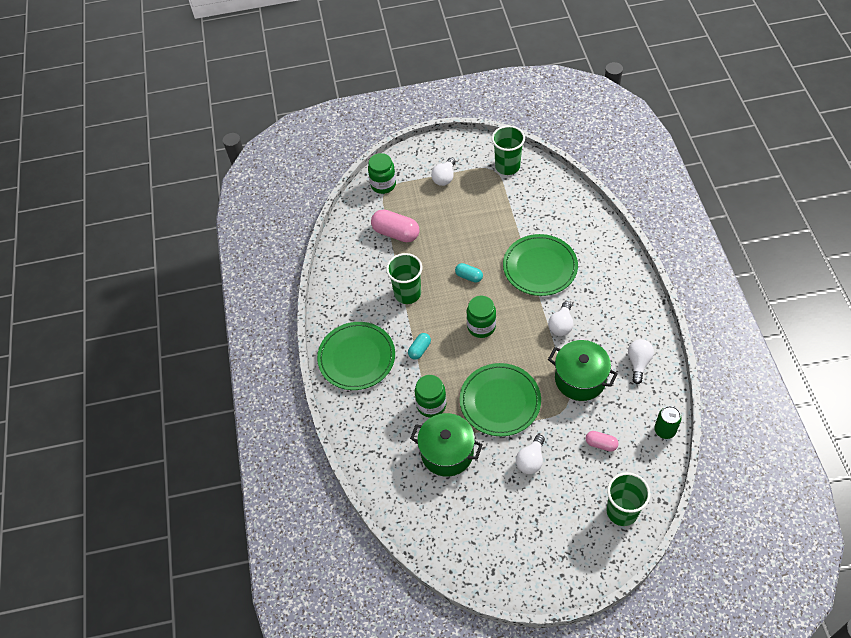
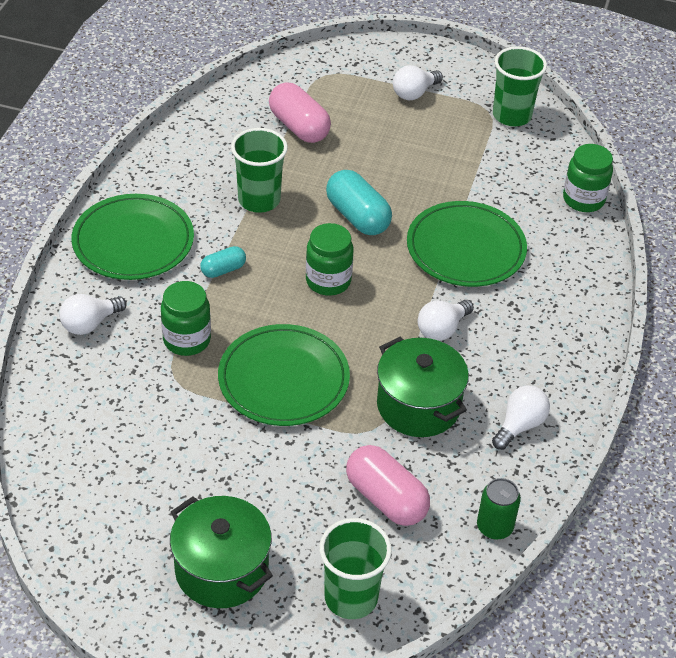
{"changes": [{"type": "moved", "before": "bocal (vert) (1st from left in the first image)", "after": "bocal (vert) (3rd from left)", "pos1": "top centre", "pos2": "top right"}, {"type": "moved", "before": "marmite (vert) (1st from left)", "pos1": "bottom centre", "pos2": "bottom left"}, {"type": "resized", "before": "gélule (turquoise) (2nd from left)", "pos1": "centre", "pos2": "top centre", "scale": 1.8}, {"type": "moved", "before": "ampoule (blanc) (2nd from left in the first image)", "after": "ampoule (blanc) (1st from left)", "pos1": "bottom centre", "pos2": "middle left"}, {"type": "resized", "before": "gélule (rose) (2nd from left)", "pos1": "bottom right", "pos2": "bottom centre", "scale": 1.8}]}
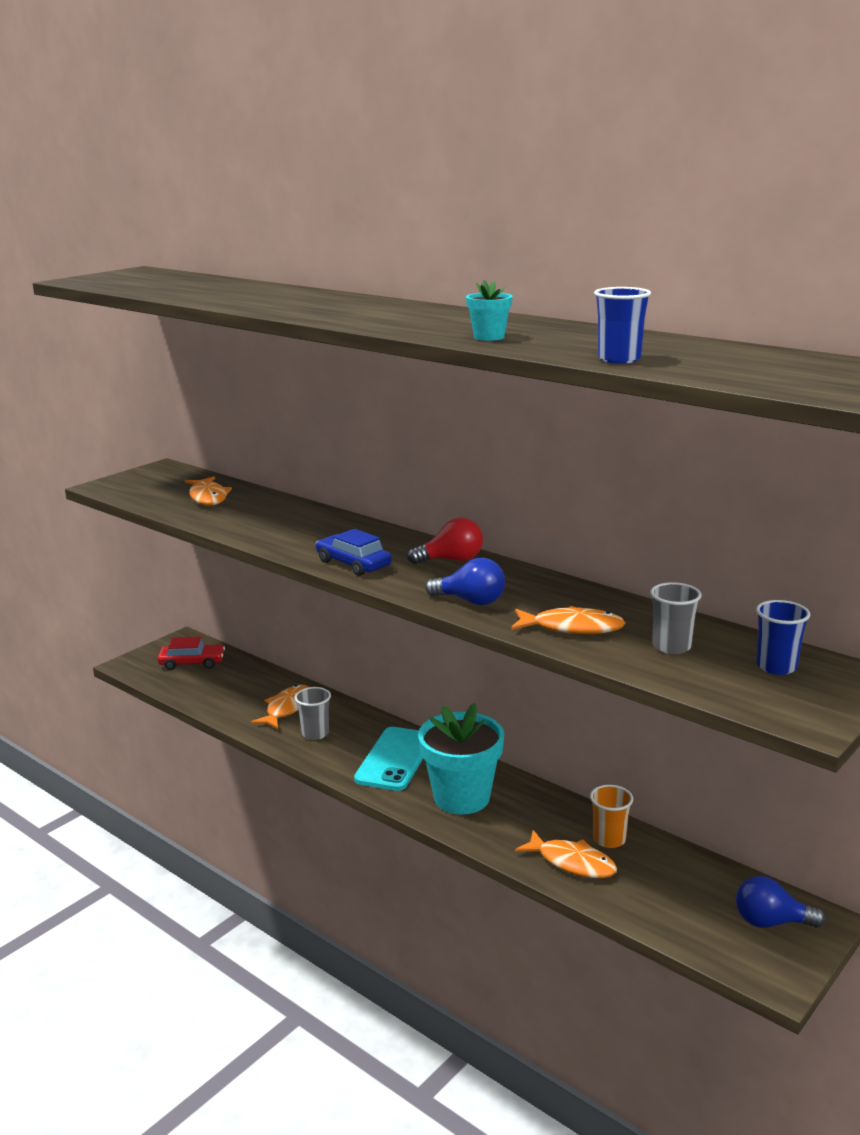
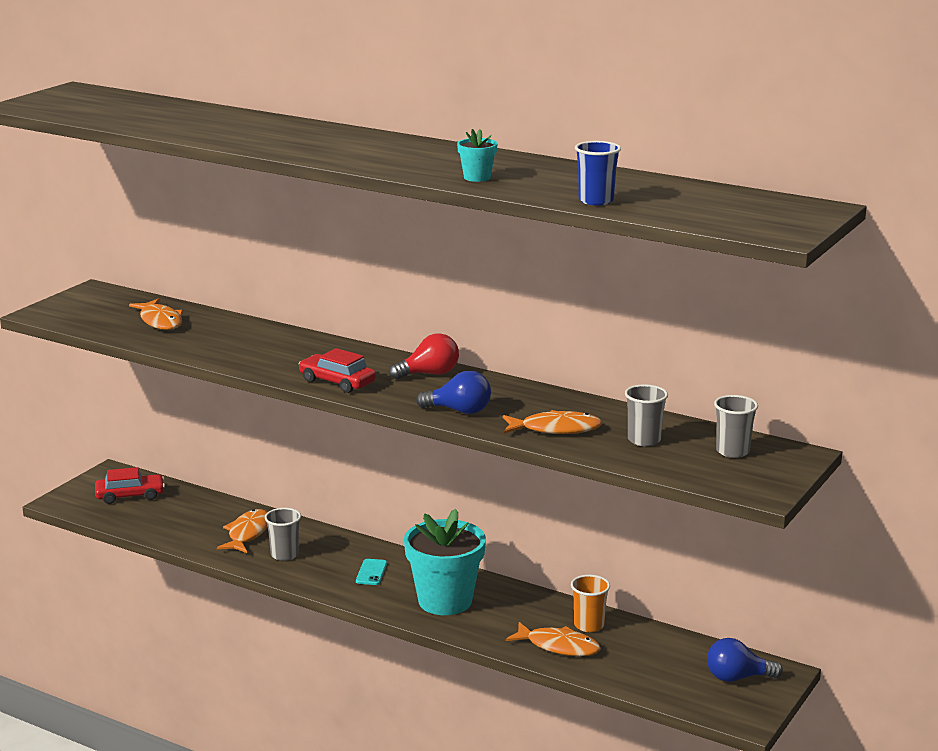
{"changes": [{"type": "recoloured", "before": "voiture (bleu)", "after": "voiture (rouge) (2nd from left)", "pos1": "centre", "pos2": "centre"}, {"type": "resized", "before": "téléphone (turquoise)", "pos1": "bottom centre", "pos2": "bottom centre", "scale": 0.46}, {"type": "recoloured", "before": "gobelet (bleu) (2nd from left)", "after": "gobelet (gris) (3rd from left)", "pos1": "middle right", "pos2": "middle right"}]}
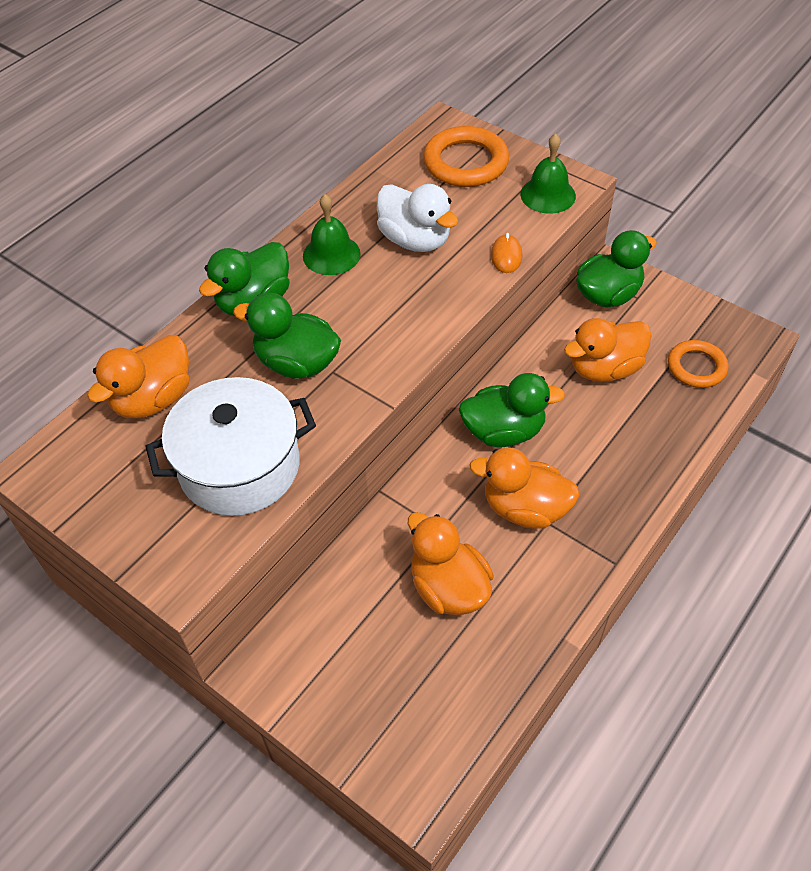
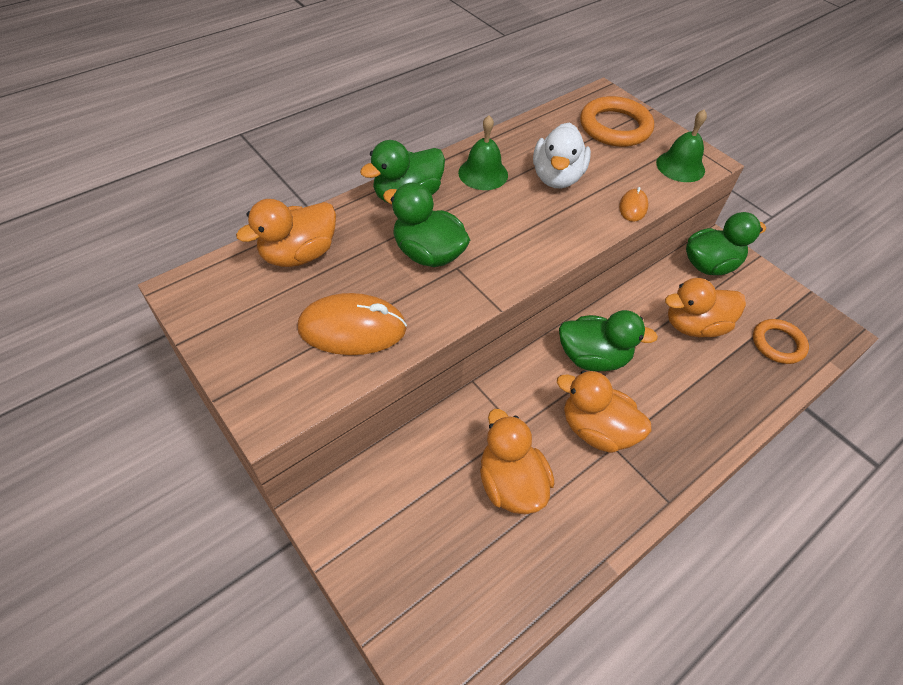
{"changes": [{"type": "replaced", "before": "marmite (blanc)", "after": "souris (orange) (1st from left)", "pos1": "middle left", "pos2": "centre"}, {"type": "turned", "before": "canard (blanc)", "pos1": "top centre", "pos2": "top centre", "turn": 45}]}
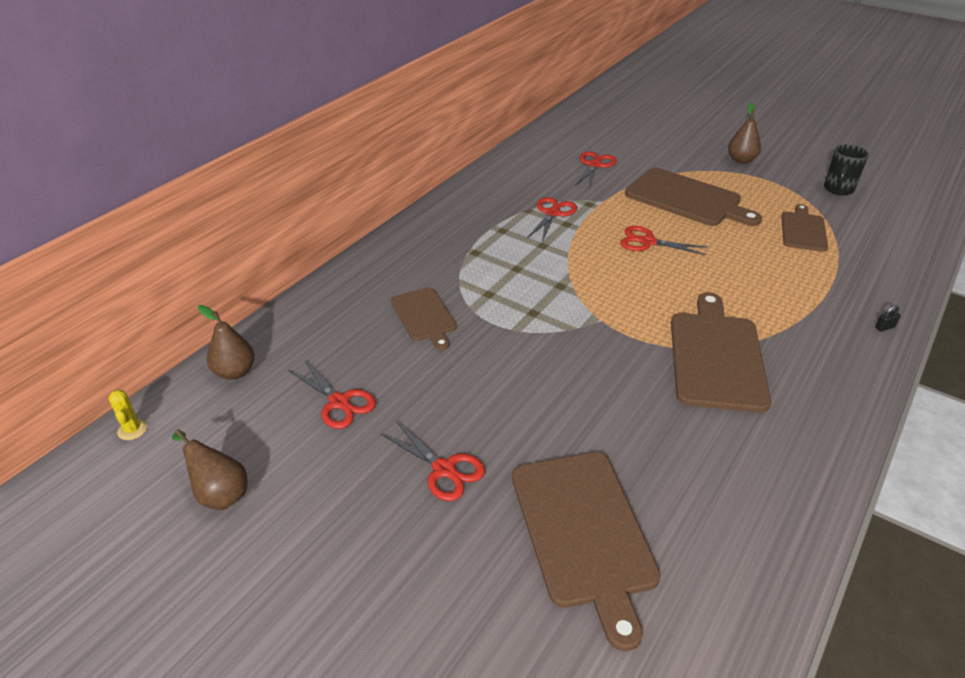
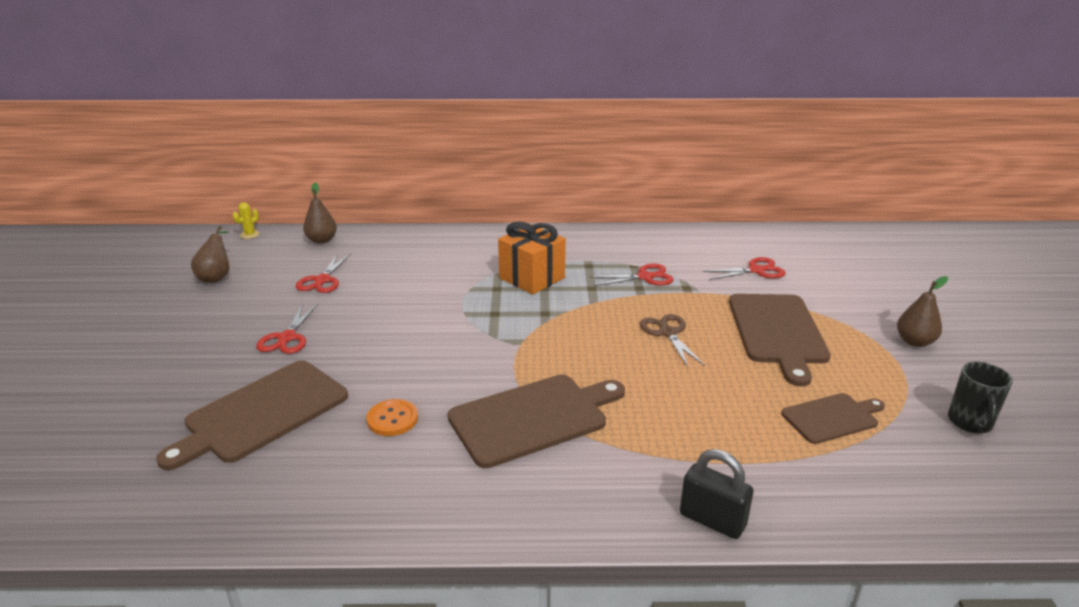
{"changes": [{"type": "removed", "before": "planche à découper (marron) (1st from left)", "pos1": "centre"}, {"type": "recoloured", "before": "ciseaux (rouge) (5th from left)", "after": "ciseaux (marron)", "pos1": "middle right", "pos2": "centre"}, {"type": "turned", "before": "tasse (noir)", "pos1": "top right", "pos2": "middle right", "turn": -75}, {"type": "resized", "before": "cadenas (noir)", "pos1": "middle right", "pos2": "bottom centre", "scale": 2.45}, {"type": "added", "after": "bouton (orange)", "pos2": "bottom centre"}, {"type": "added", "after": "cadeau (orange)", "pos2": "centre"}]}
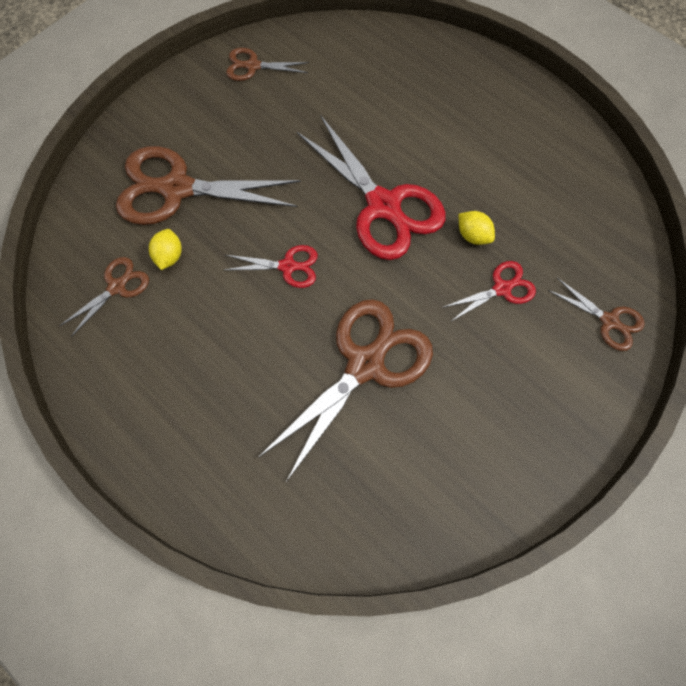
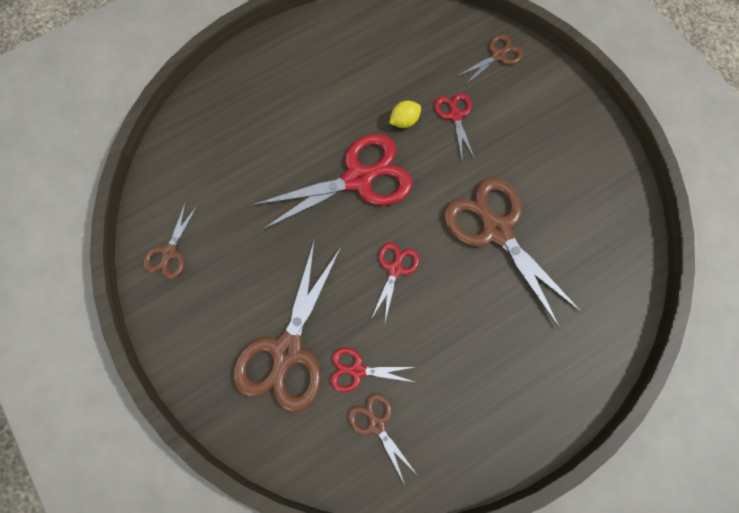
{"changes": [{"type": "replaced", "before": "citron (jaune) (1st from left)", "after": "ciseaux (rouge) (2nd from left)", "pos1": "middle left", "pos2": "bottom centre"}]}
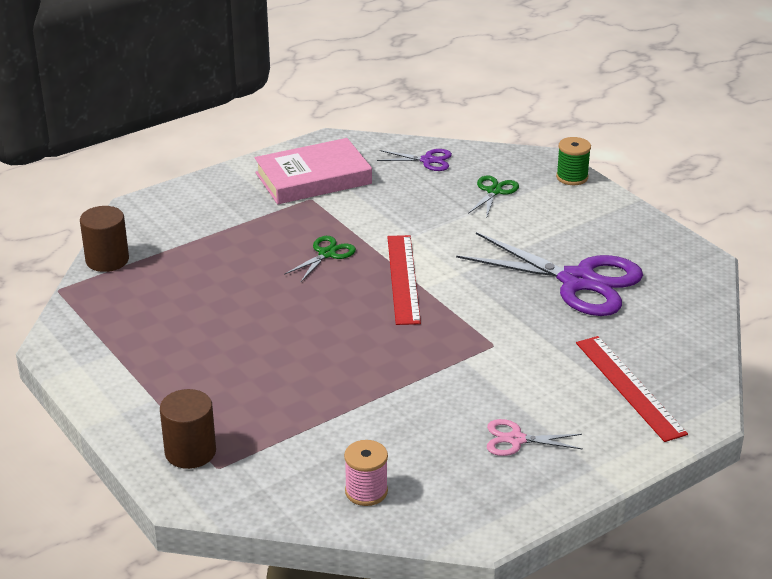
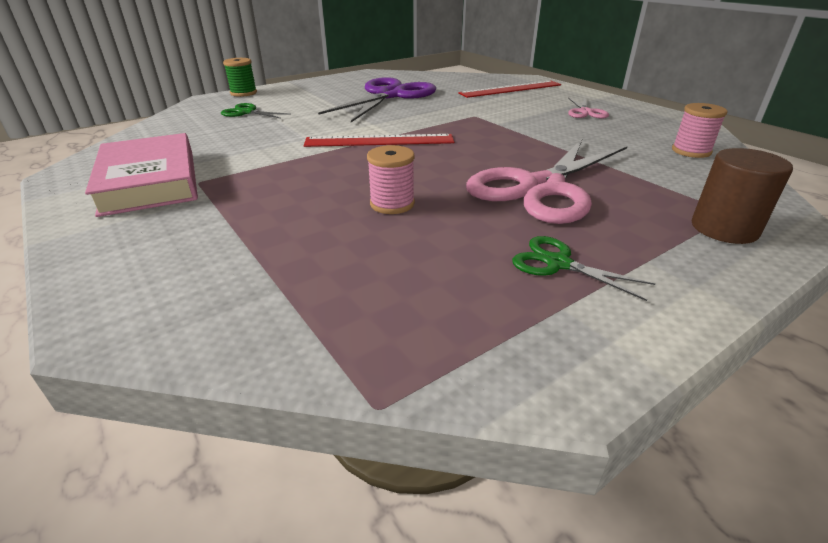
{"changes": [{"type": "removed", "before": "cylindre (marron) (1st from left)", "pos1": "middle left"}, {"type": "moved", "before": "ciseaux (vert) (1st from left in the first image)", "after": "ciseaux (vert) (2nd from left)", "pos1": "centre", "pos2": "middle right"}, {"type": "removed", "before": "ciseaux (violet) (1st from left)", "pos1": "top centre"}, {"type": "added", "after": "bobine (rose) (1st from left)", "pos2": "top centre"}, {"type": "added", "after": "ciseaux (rose) (1st from left)", "pos2": "centre"}]}
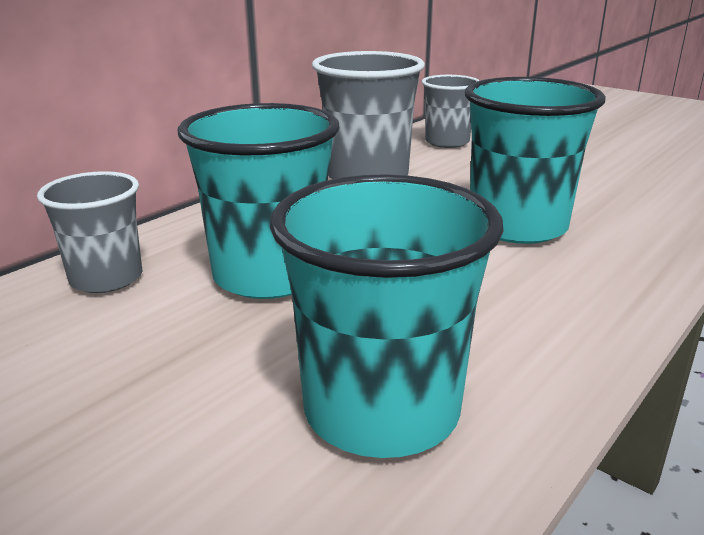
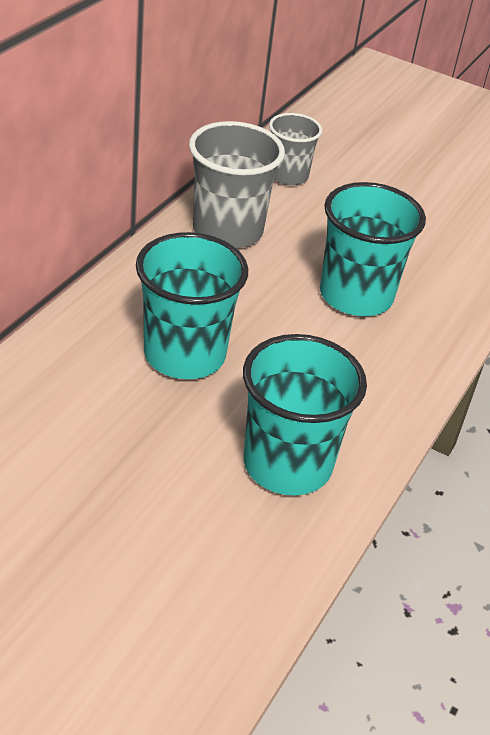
{"changes": [{"type": "removed", "before": "gobelet (gris) (1st from left)", "pos1": "middle left"}]}
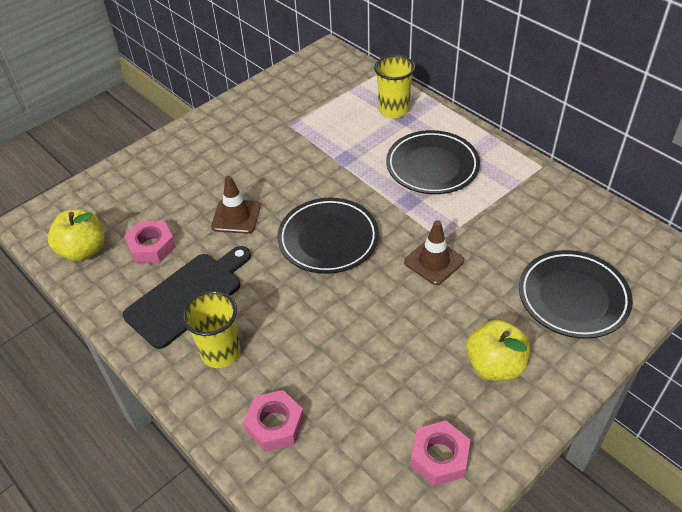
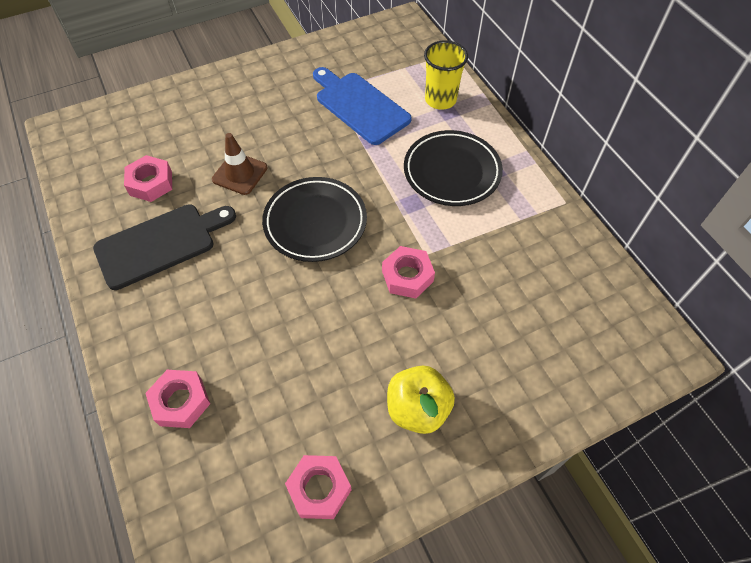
{"changes": [{"type": "removed", "before": "pomme (jaune) (1st from left)", "pos1": "middle left"}, {"type": "removed", "before": "gobelet (jaune) (1st from left)", "pos1": "middle left"}, {"type": "replaced", "before": "cône de chantier (marron) (2nd from left)", "after": "écrou (rose) (4th from left)", "pos1": "centre", "pos2": "centre"}, {"type": "removed", "before": "assiette (noir) (3rd from left)", "pos1": "middle right"}, {"type": "added", "after": "planche à découper (bleu)", "pos2": "top centre"}]}
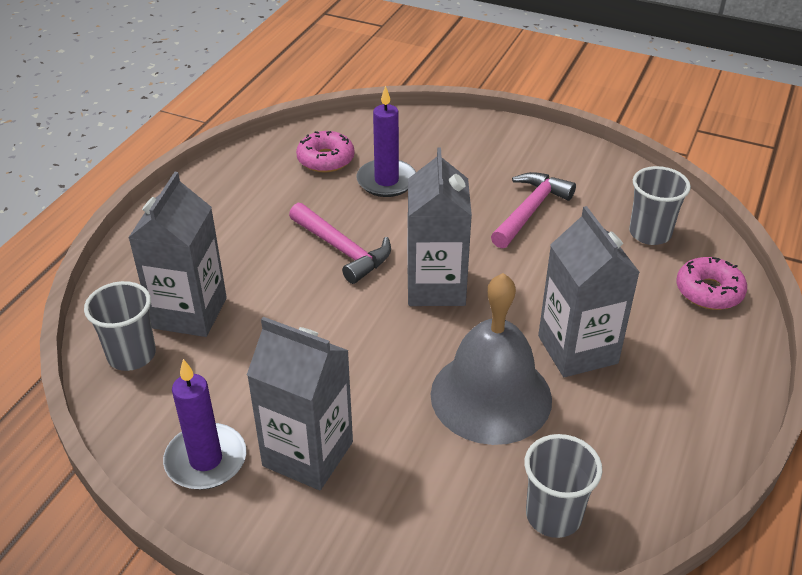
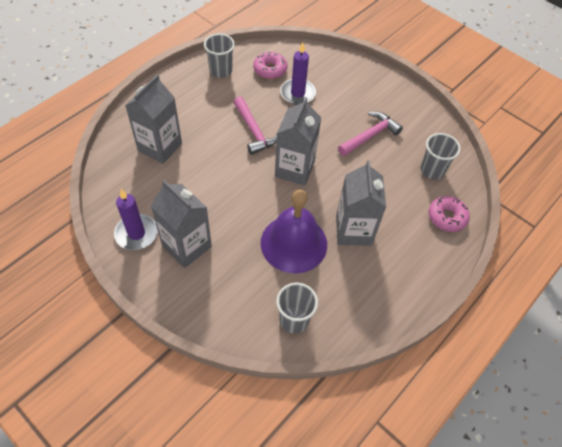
{"changes": [{"type": "moved", "before": "gobelet (gris) (1st from left)", "pos1": "middle left", "pos2": "top centre"}, {"type": "recoloured", "before": "cloche (gris)", "after": "cloche (violet)", "pos1": "centre", "pos2": "centre"}]}
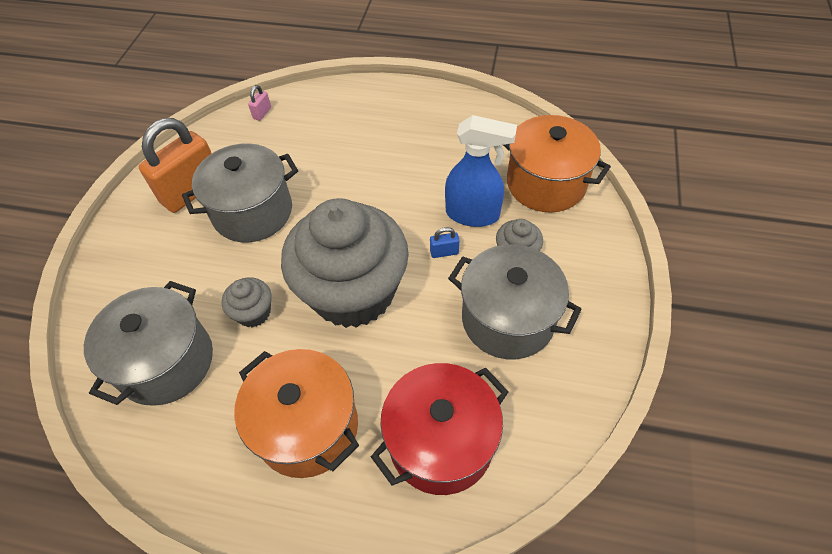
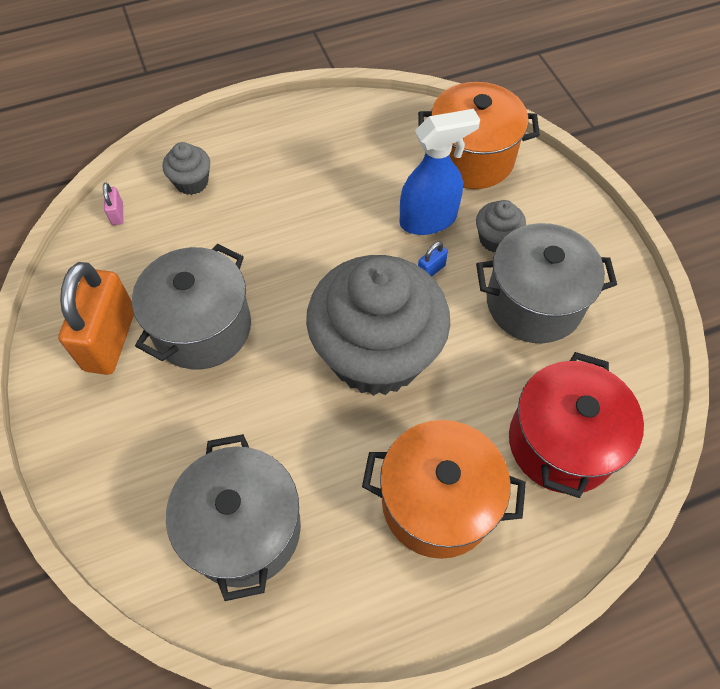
{"changes": [{"type": "moved", "before": "muffin (gris) (1st from left)", "pos1": "middle left", "pos2": "top left"}]}
